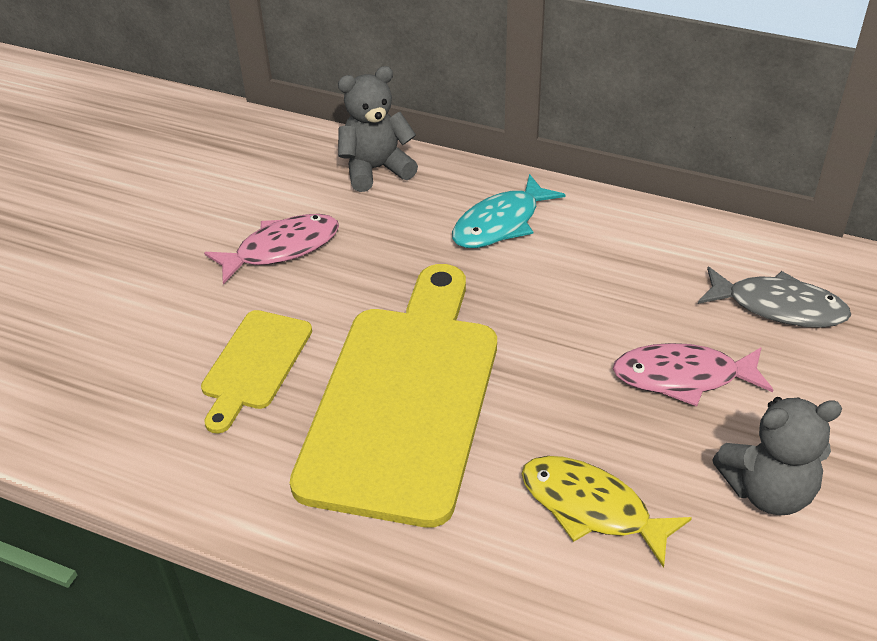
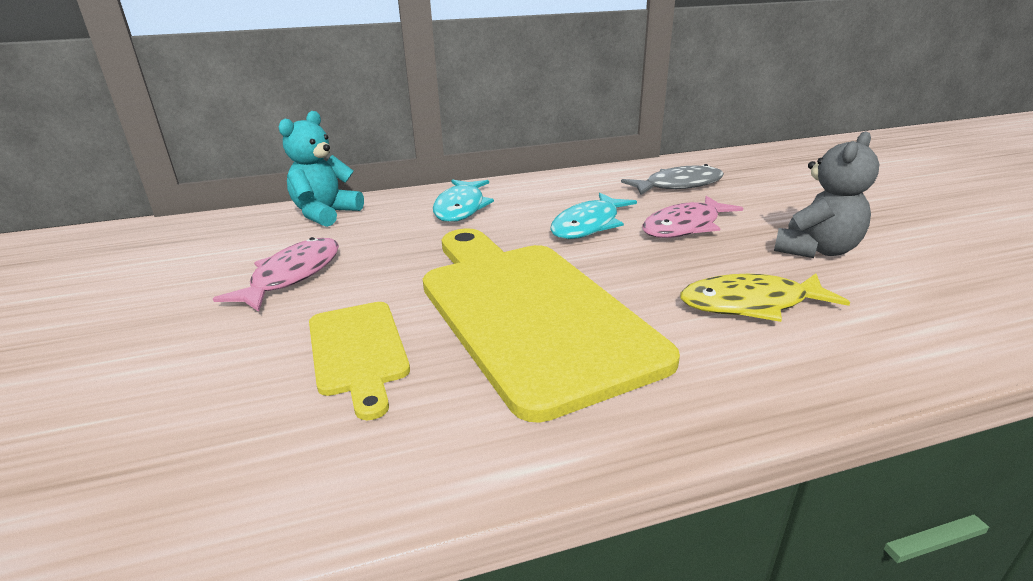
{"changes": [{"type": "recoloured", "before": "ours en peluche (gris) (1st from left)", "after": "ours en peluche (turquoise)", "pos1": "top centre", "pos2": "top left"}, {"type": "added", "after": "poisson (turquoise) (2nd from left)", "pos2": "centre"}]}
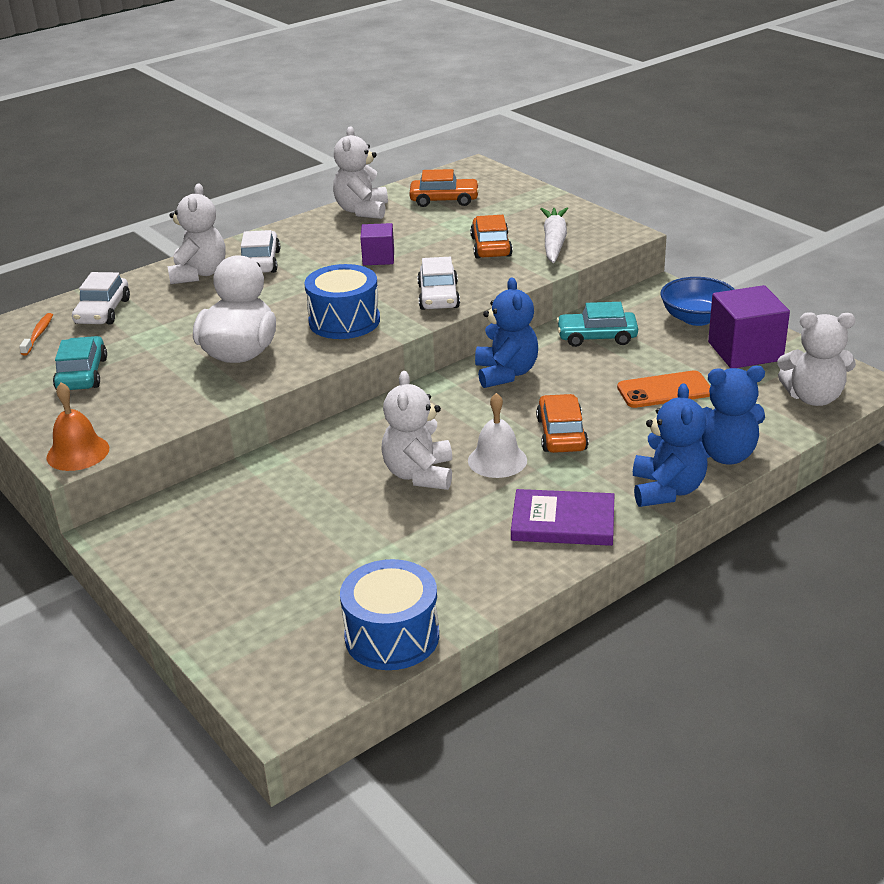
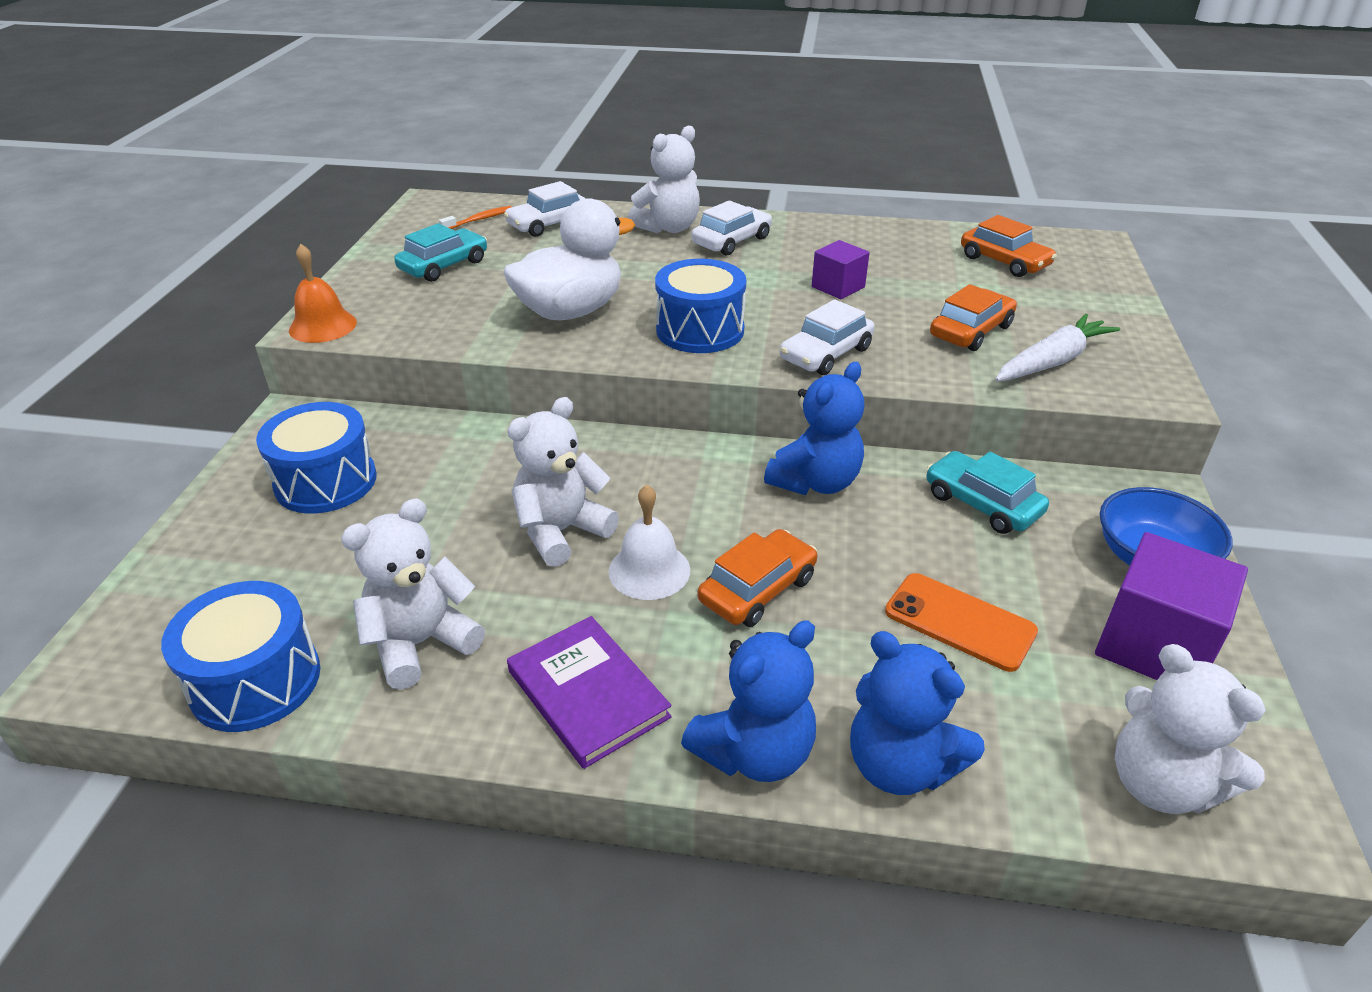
{"changes": [{"type": "moved", "before": "ours en peluche (blanc) (2nd from left in the first image)", "after": "ours en peluche (blanc) (1st from left)", "pos1": "top centre", "pos2": "middle left"}, {"type": "added", "after": "tambour (bleu) (2nd from left)", "pos2": "middle left"}]}
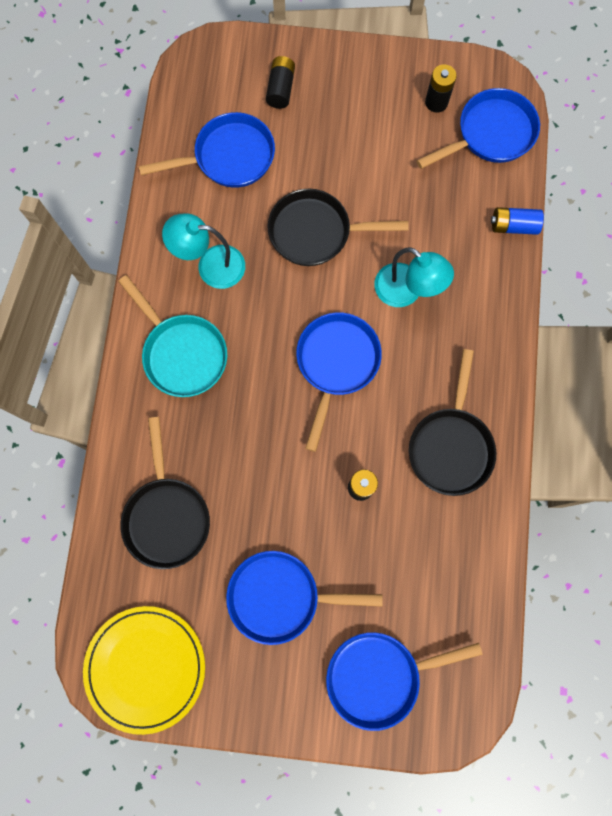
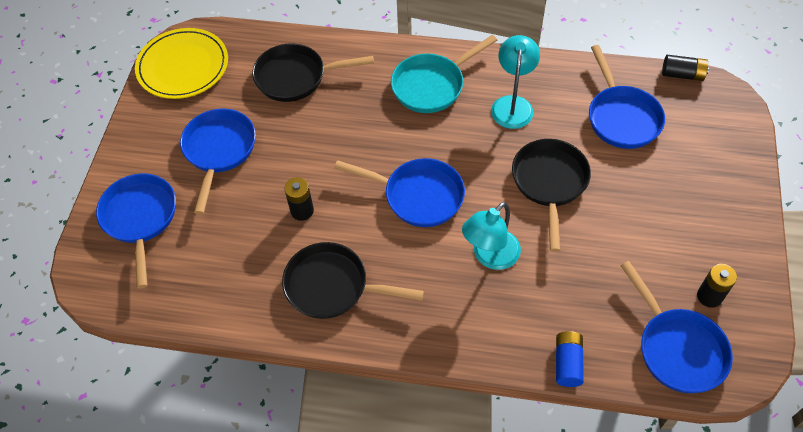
{"changes": [{"type": "moved", "before": "pile (noir) (1st from left in the first image)", "after": "pile (noir) (2nd from left)", "pos1": "top centre", "pos2": "top right"}]}
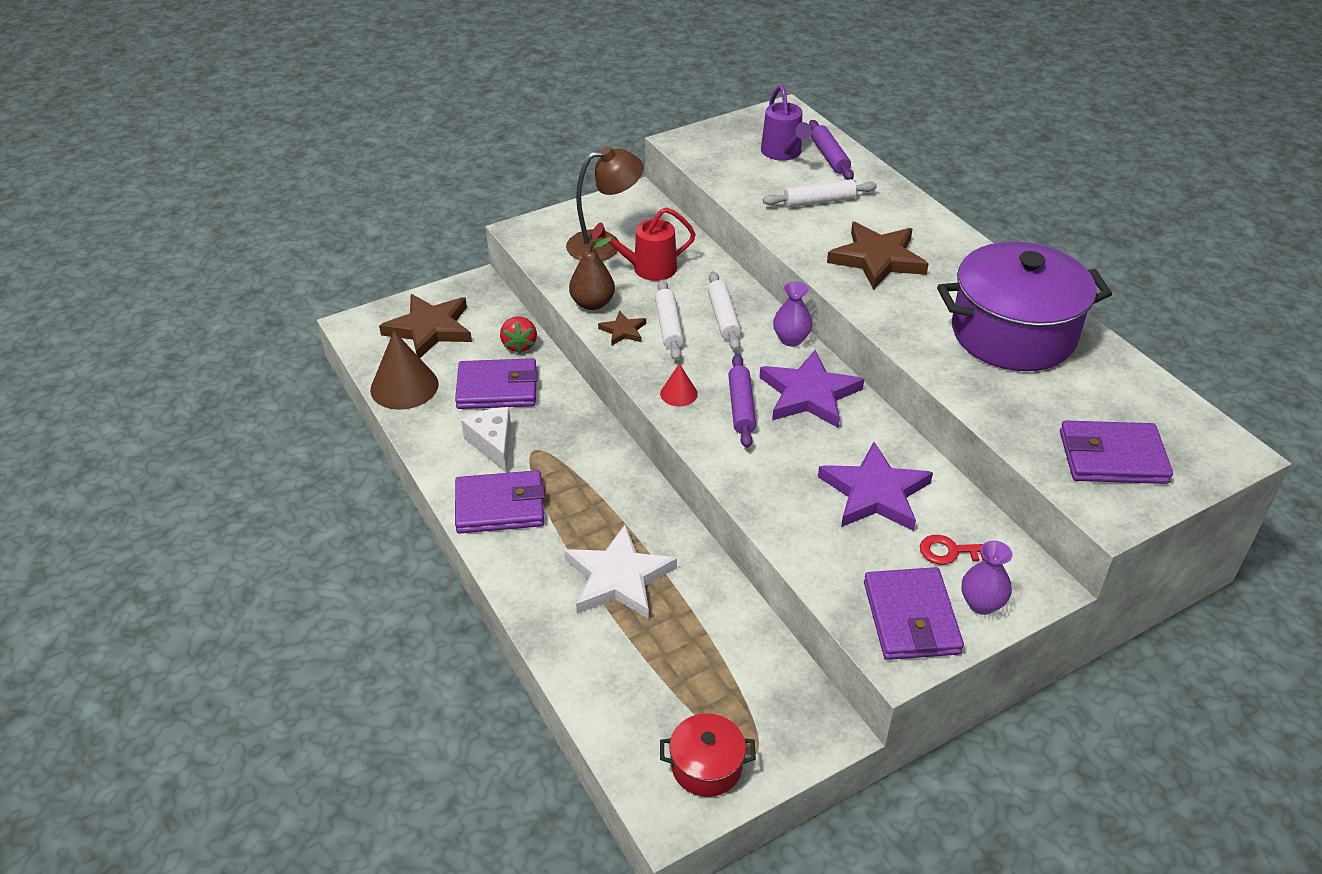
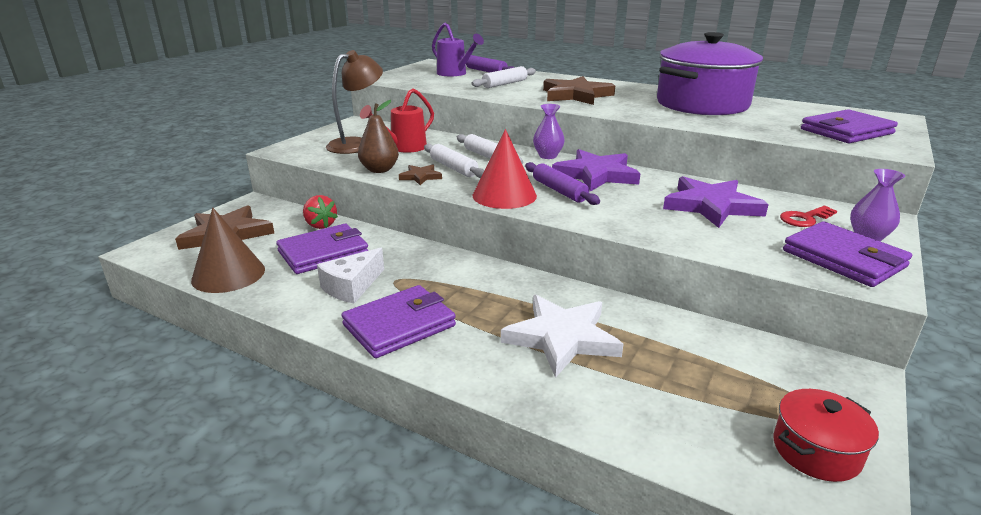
{"changes": [{"type": "turned", "before": "fromage (blanc)", "pos1": "centre", "pos2": "centre", "turn": -90}, {"type": "resized", "before": "cône (rouge)", "pos1": "centre", "pos2": "top centre", "scale": 1.93}]}
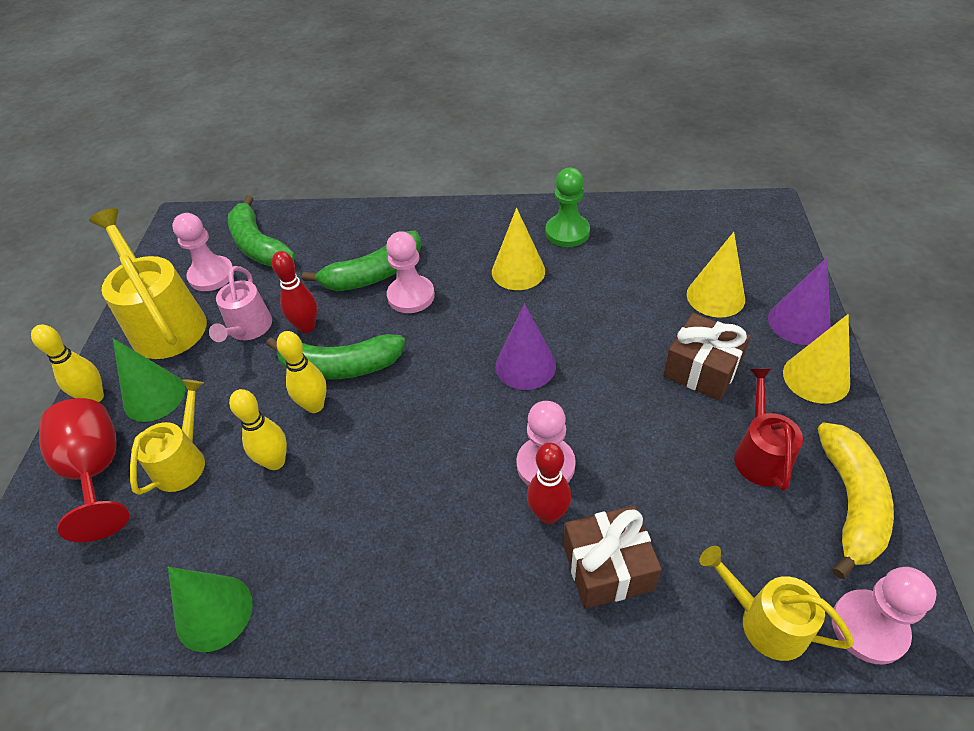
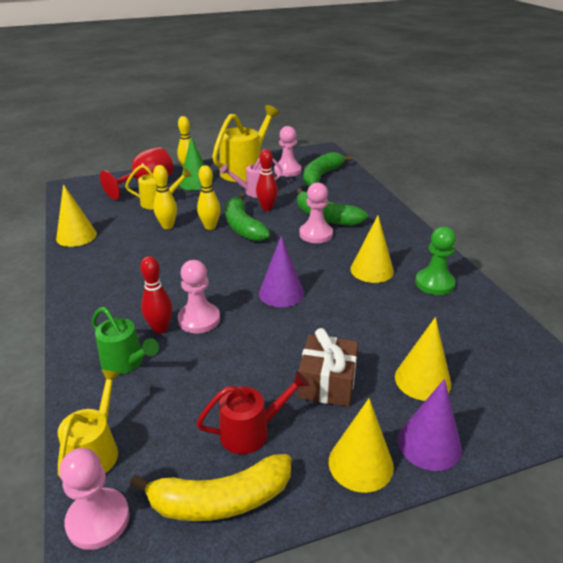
{"changes": [{"type": "recoloured", "before": "cône (vert) (2nd from left)", "after": "cône (jaune) (1st from left)", "pos1": "bottom left", "pos2": "middle left"}, {"type": "replaced", "before": "cadeau (marron) (1st from left)", "after": "arrosoir (vert)", "pos1": "bottom centre", "pos2": "middle left"}]}
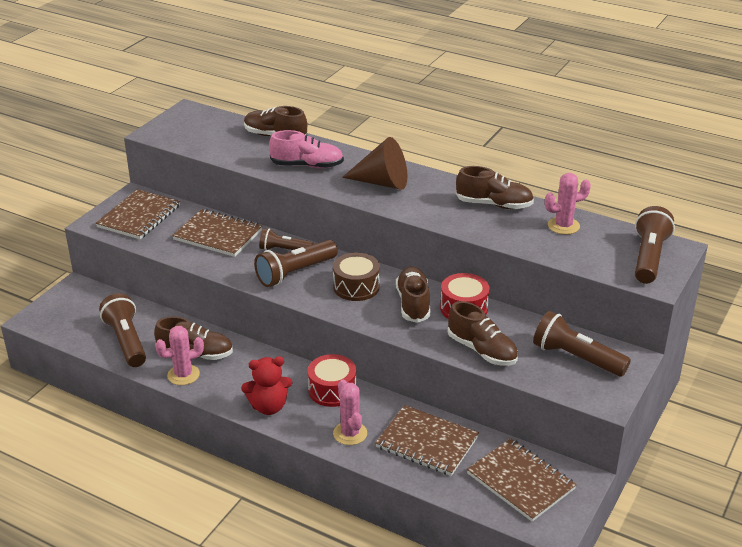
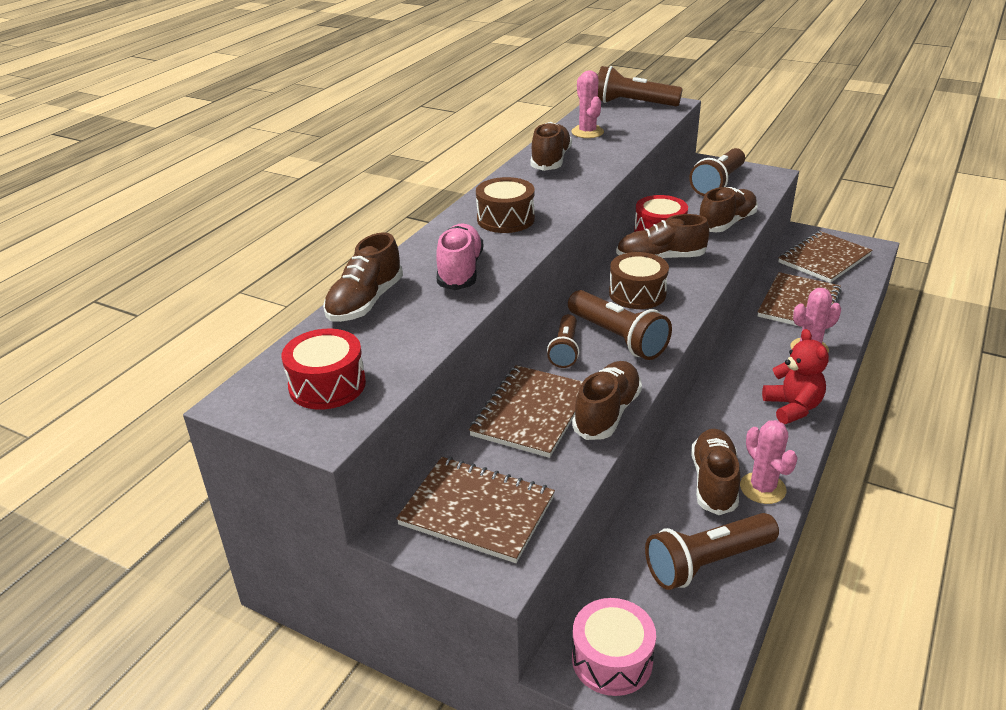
{"changes": [{"type": "moved", "before": "tambour (rouge) (1st from left)", "pos1": "bottom centre", "pos2": "middle left"}, {"type": "replaced", "before": "cône (marron)", "after": "tambour (marron) (1st from left)", "pos1": "top centre", "pos2": "top centre"}, {"type": "added", "after": "chaussure (marron) (3rd from left)", "pos2": "centre"}, {"type": "added", "after": "tambour (rose)", "pos2": "bottom centre"}]}
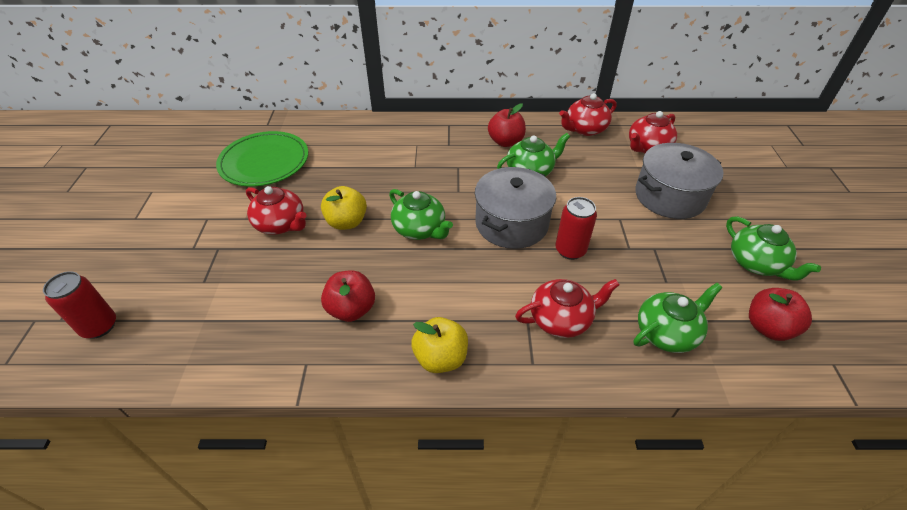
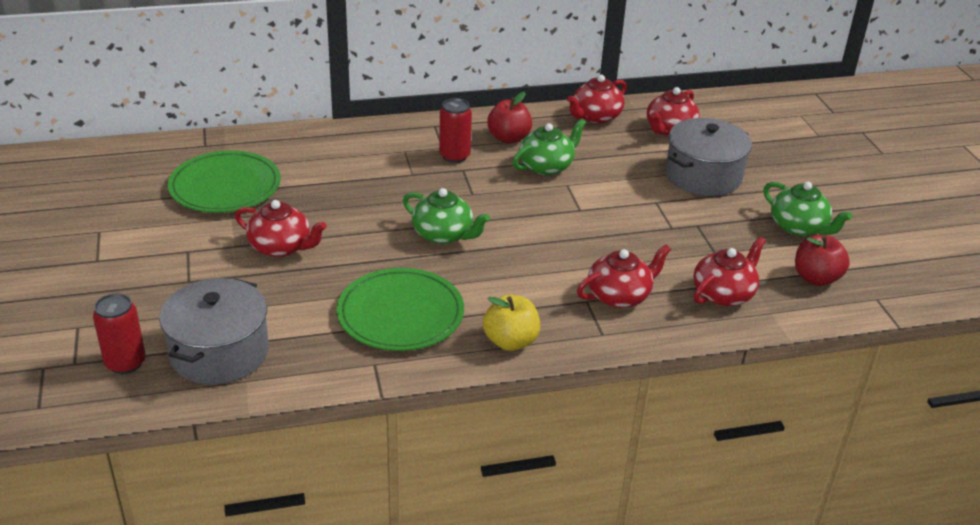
{"changes": [{"type": "removed", "before": "pomme (jaune) (1st from left)", "pos1": "centre"}, {"type": "replaced", "before": "pomme (rouge) (1st from left)", "after": "assiette (vert) (2nd from left)", "pos1": "centre", "pos2": "centre"}, {"type": "moved", "before": "marmite (gris) (1st from left)", "pos1": "centre", "pos2": "middle left"}, {"type": "moved", "before": "canette (rouge) (2nd from left)", "pos1": "centre", "pos2": "top centre"}, {"type": "recoloured", "before": "théière (vert) (3rd from left)", "after": "théière (rouge) (5th from left)", "pos1": "middle right", "pos2": "middle right"}]}
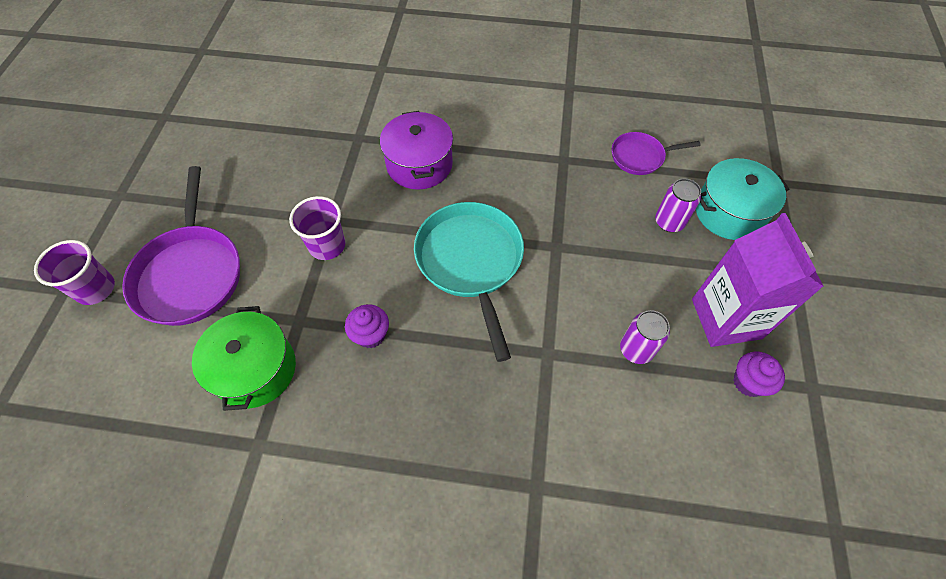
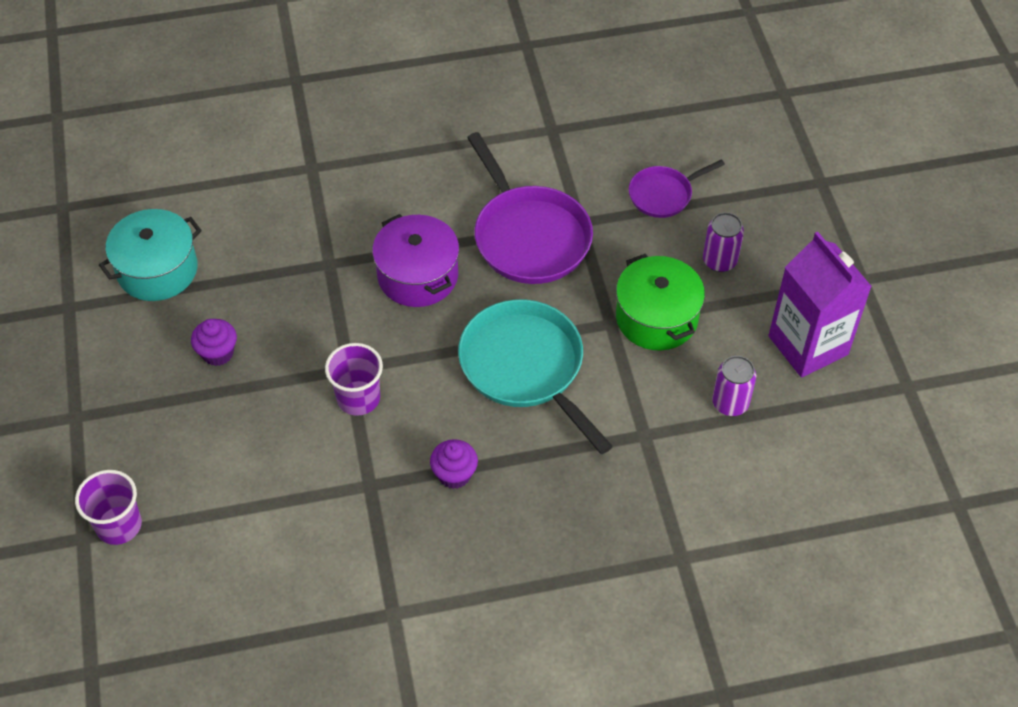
{"changes": [{"type": "moved", "before": "poêle (violet) (1st from left)", "pos1": "middle left", "pos2": "top centre"}, {"type": "moved", "before": "marmite (vert)", "pos1": "middle left", "pos2": "centre"}, {"type": "moved", "before": "marmite (turquoise)", "pos1": "middle right", "pos2": "middle left"}, {"type": "moved", "before": "muffin (violet) (2nd from left in the first image)", "after": "muffin (violet) (1st from left)", "pos1": "middle right", "pos2": "middle left"}]}
